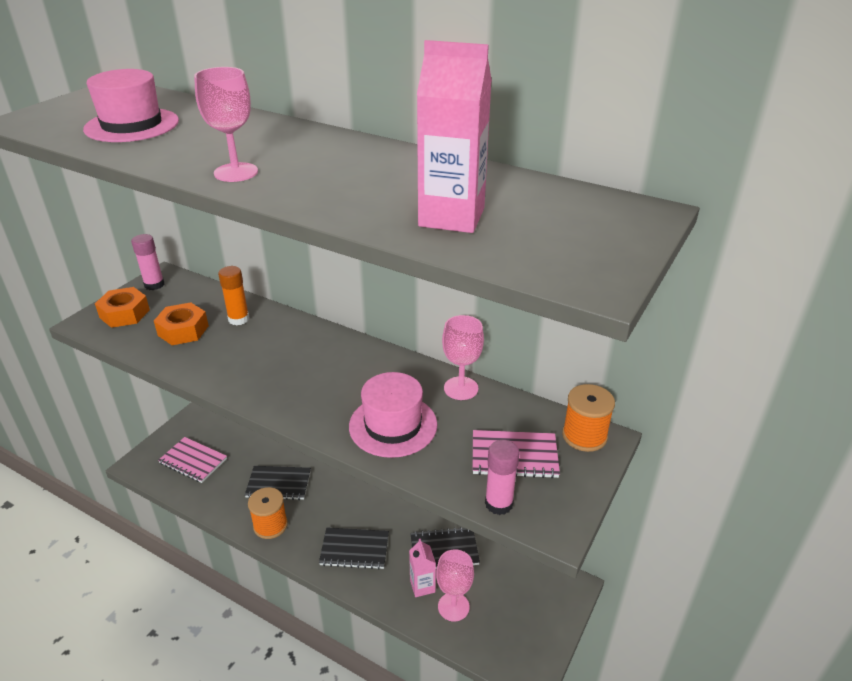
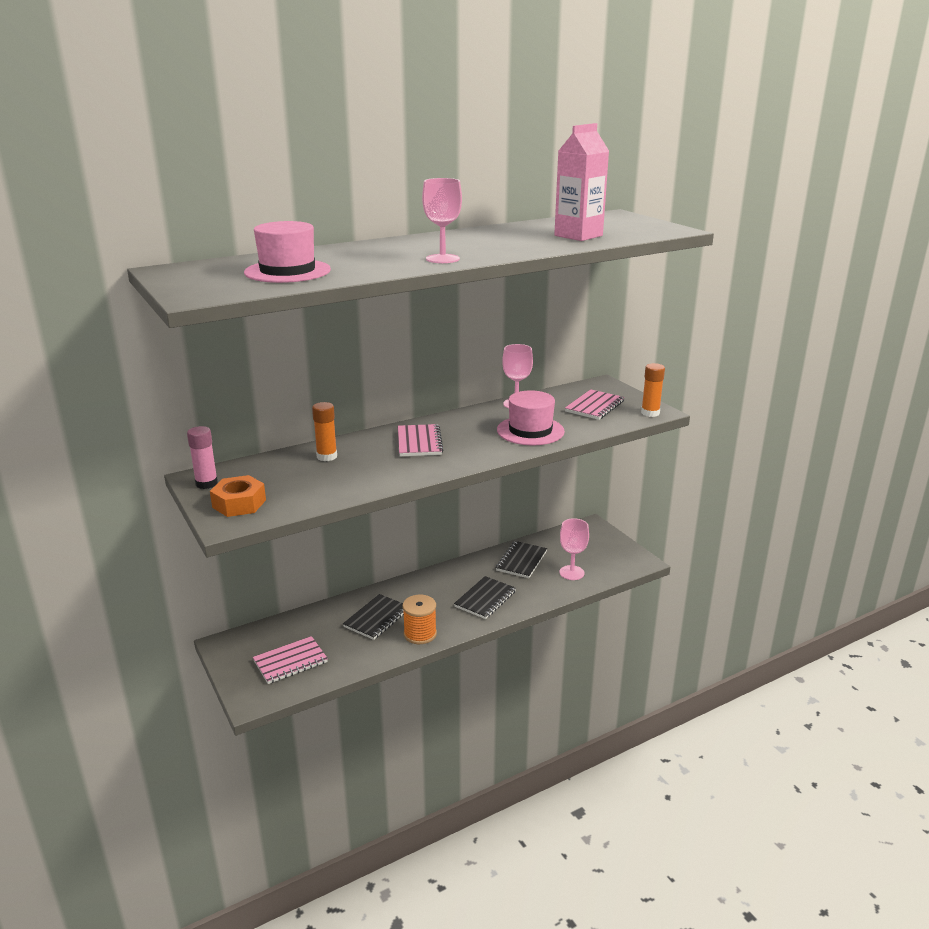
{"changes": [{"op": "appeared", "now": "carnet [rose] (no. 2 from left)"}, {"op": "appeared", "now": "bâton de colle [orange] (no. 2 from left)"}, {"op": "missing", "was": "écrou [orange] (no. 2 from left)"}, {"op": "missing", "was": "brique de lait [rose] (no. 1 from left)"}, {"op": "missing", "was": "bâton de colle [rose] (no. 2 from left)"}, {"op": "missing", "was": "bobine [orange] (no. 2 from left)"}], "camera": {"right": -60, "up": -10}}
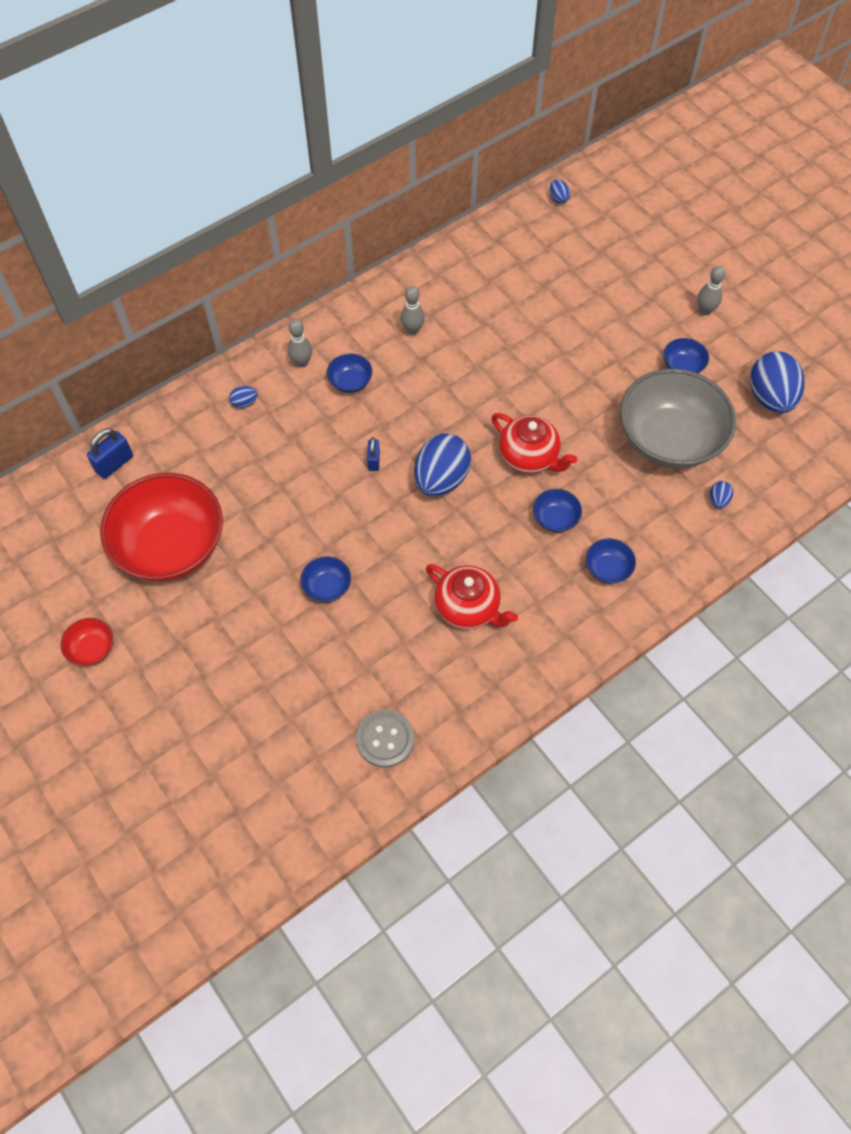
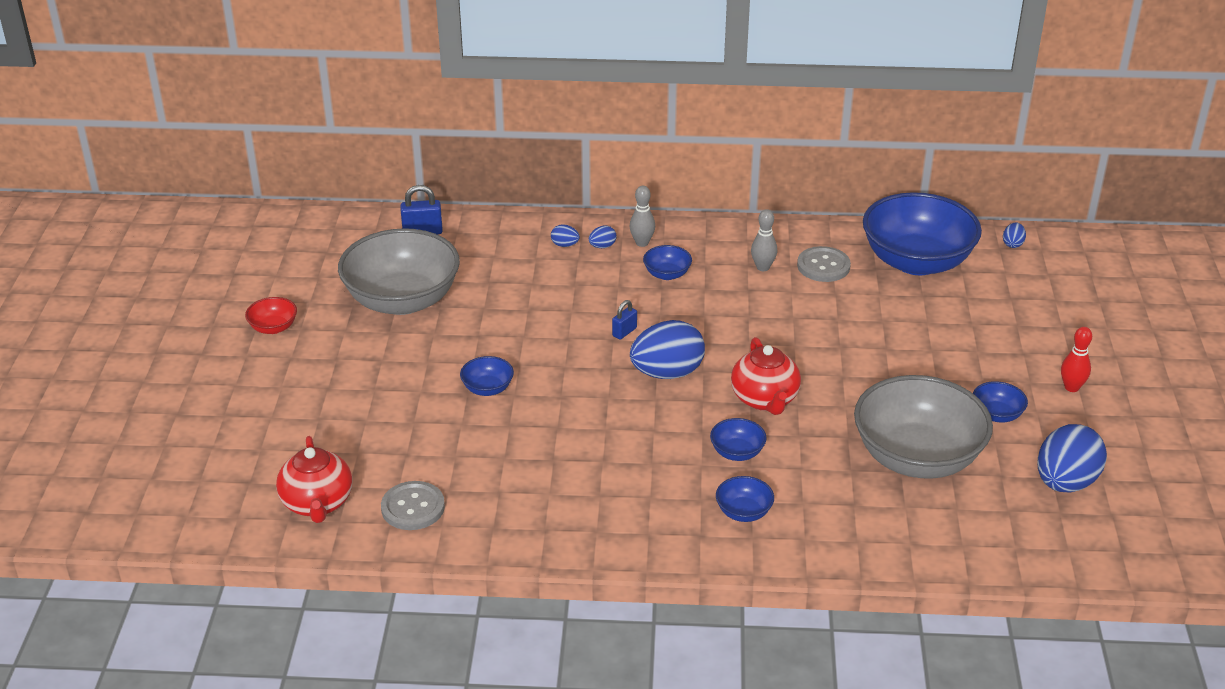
{"changes": [{"op": "relocated", "was": "théière [rouge] (no. 1 from left)"}, {"op": "colour", "was": "bol [rouge] (no. 2 from left)", "now": "bol [gris] (no. 1 from left)"}, {"op": "relocated", "was": "œuf [bleu] (no. 4 from left in the first image)", "now": "œuf [bleu] (no. 2 from left)"}, {"op": "appeared", "now": "bouton [gris] (no. 2 from left)"}, {"op": "appeared", "now": "bol [bleu] (no. 5 from left)"}, {"op": "colour", "was": "quille [gris] (no. 3 from left)", "now": "quille [rouge]"}], "camera": {"right": 40, "up": -25}}
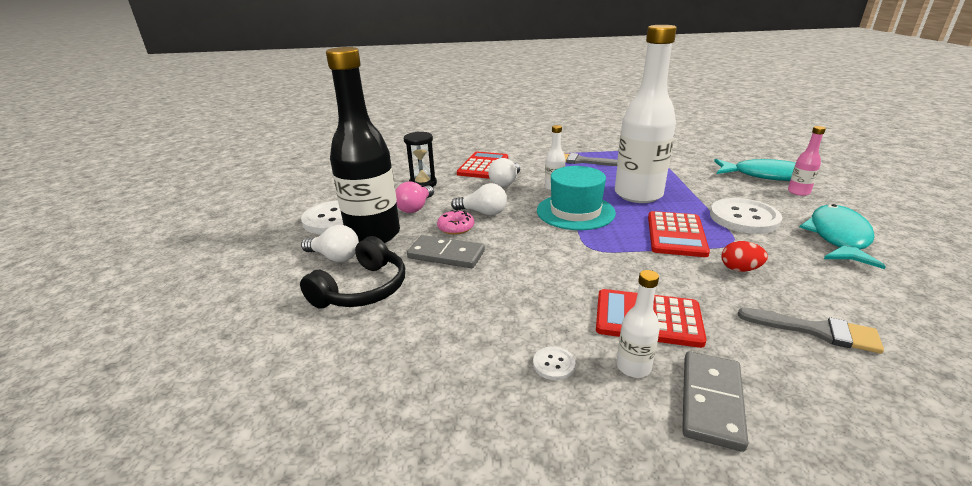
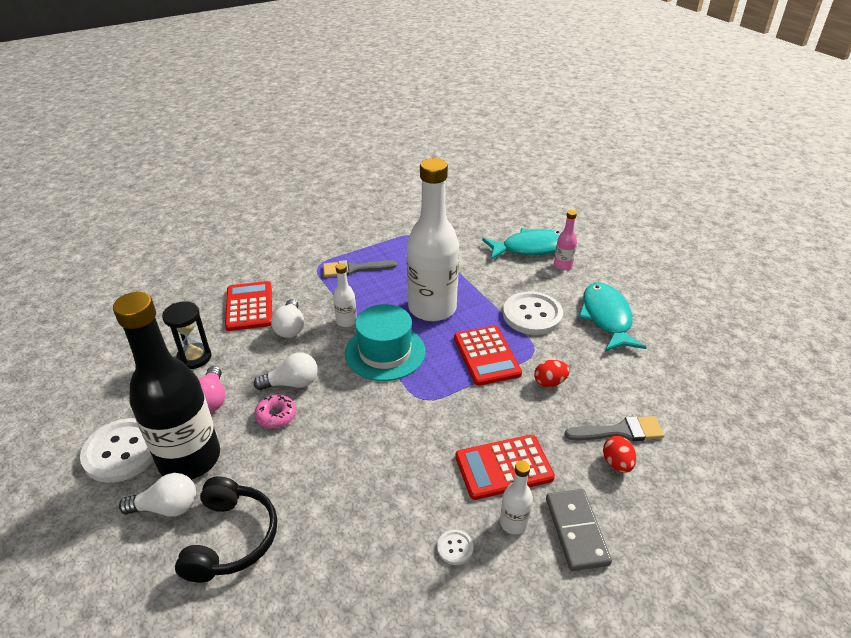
{"changes": [{"op": "appeared", "now": "œuf [rouge] (no. 2 from left)"}, {"op": "missing", "was": "domino [gris] (no. 1 from left)"}], "camera": {"right": -30, "up": 10}}
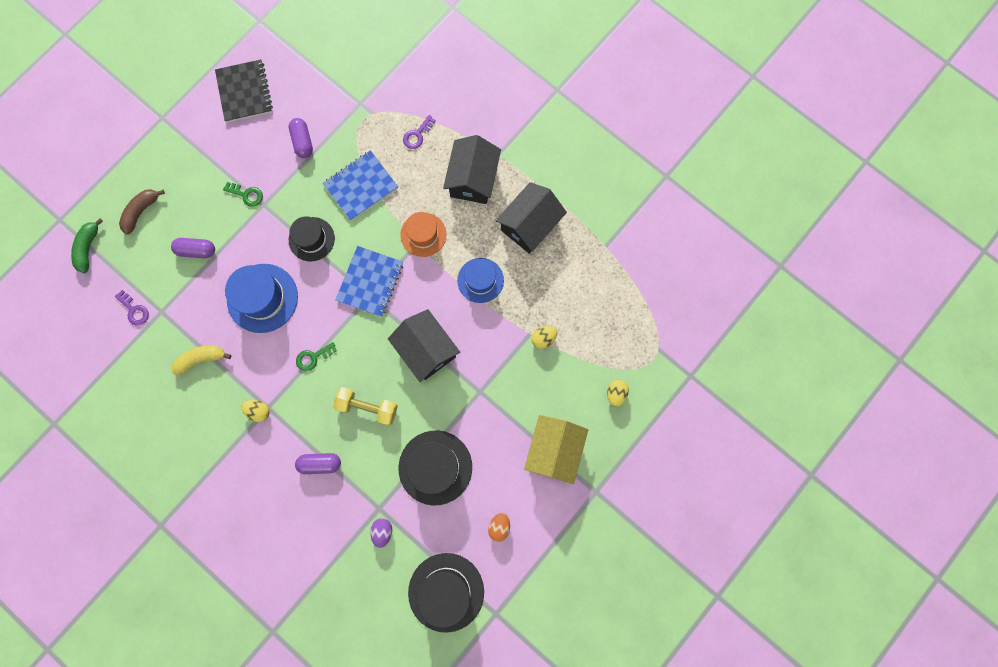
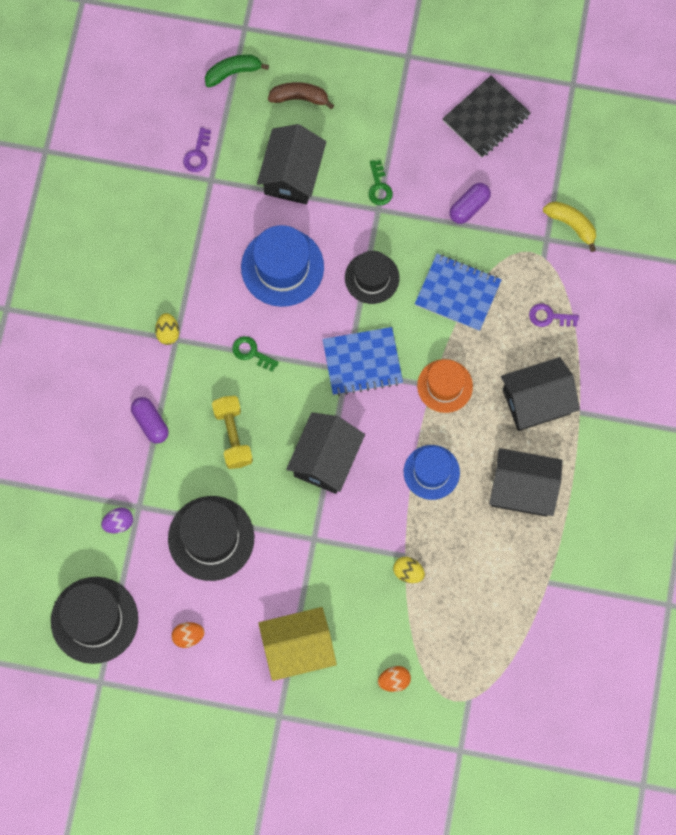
{"changes": [{"op": "exchanged", "was": "gélule [violet] (no. 1 from left)", "now": "maison [noir] (no. 1 from left)"}, {"op": "colour", "was": "œuf [jaune] (no. 3 from left)", "now": "œuf [orange] (no. 2 from left)"}, {"op": "relocated", "was": "banane [jaune]"}], "camera": {"right": 60, "up": -5}}
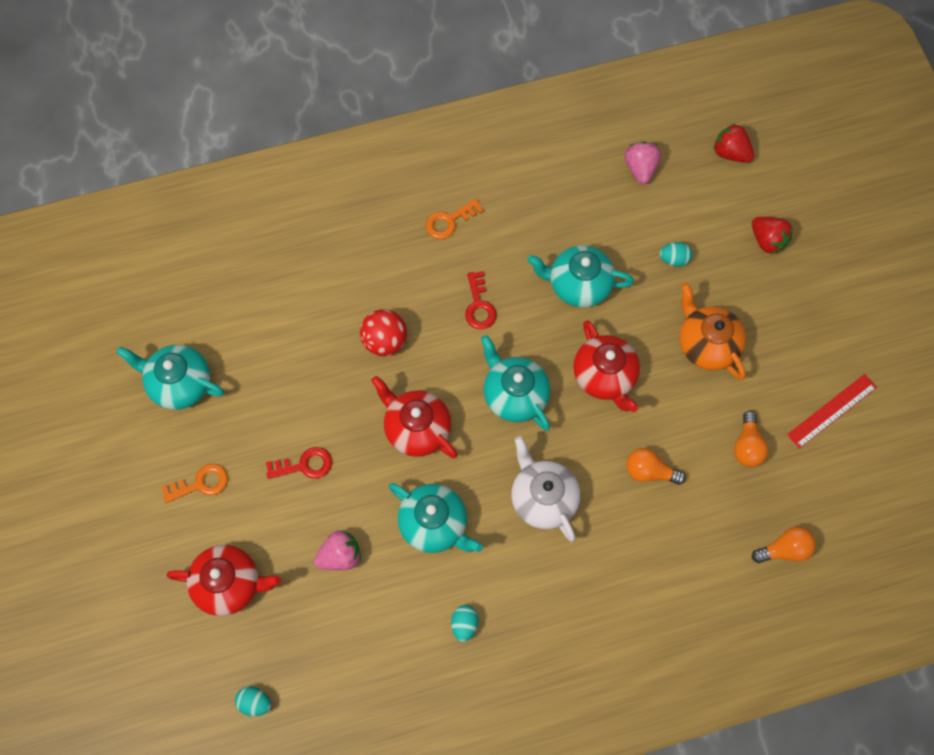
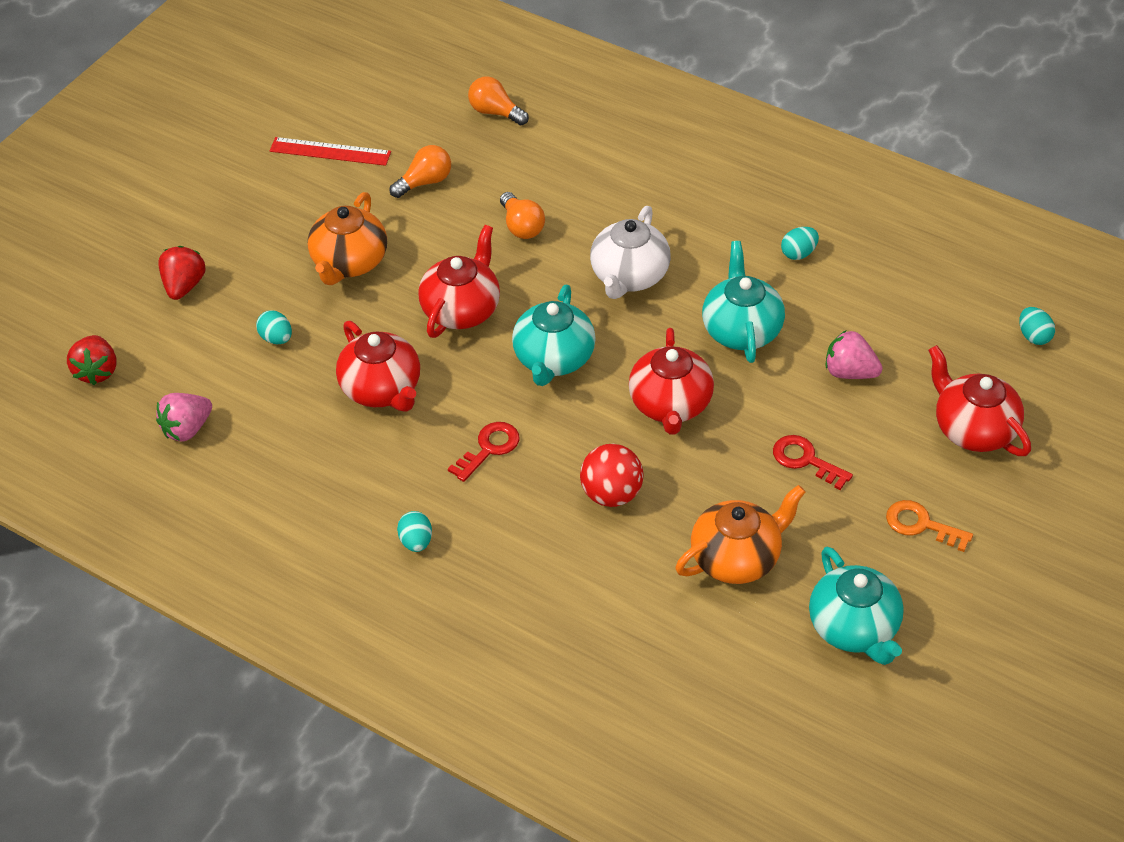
{"changes": [{"op": "colour", "was": "théière [turquoise] (no. 4 from left)", "now": "théière [rouge] (no. 1 from left)"}, {"op": "exchanged", "was": "clé [orange] (no. 2 from left)", "now": "œuf [turquoise] (no. 2 from left)"}, {"op": "appeared", "now": "théière [orange] (no. 2 from left)"}], "camera": {"right": -130, "up": -20}}
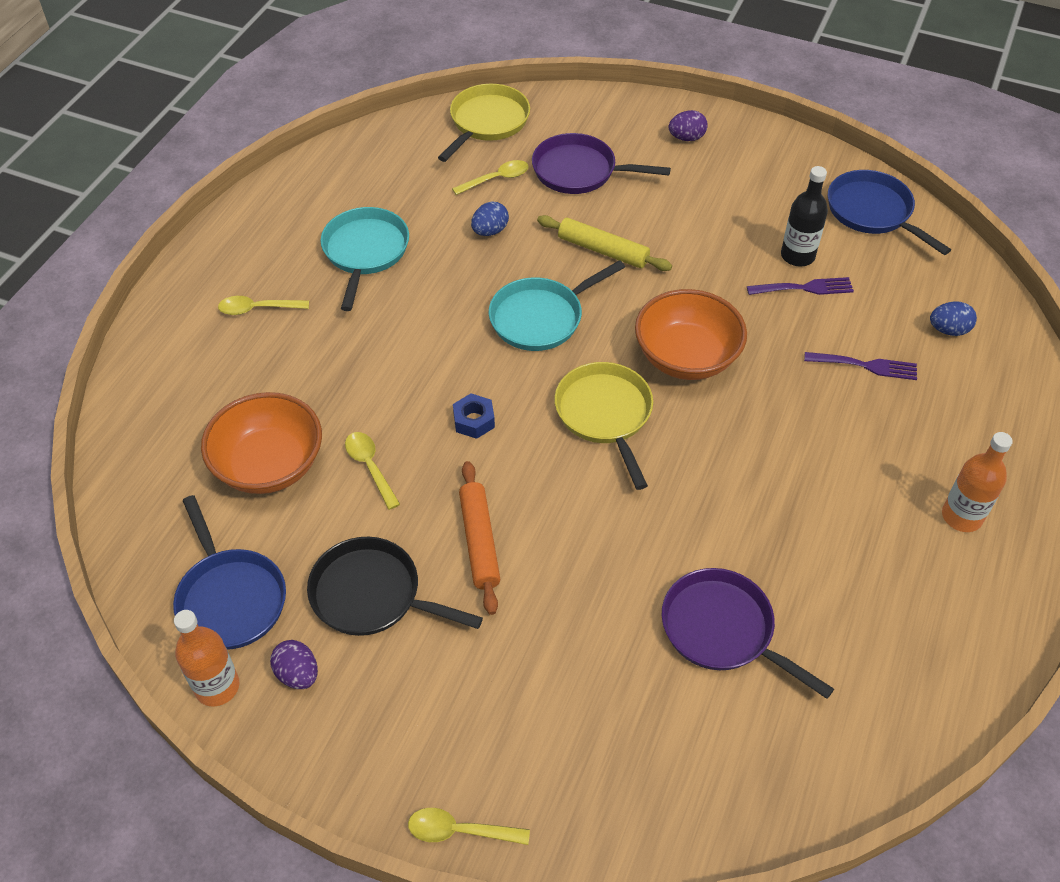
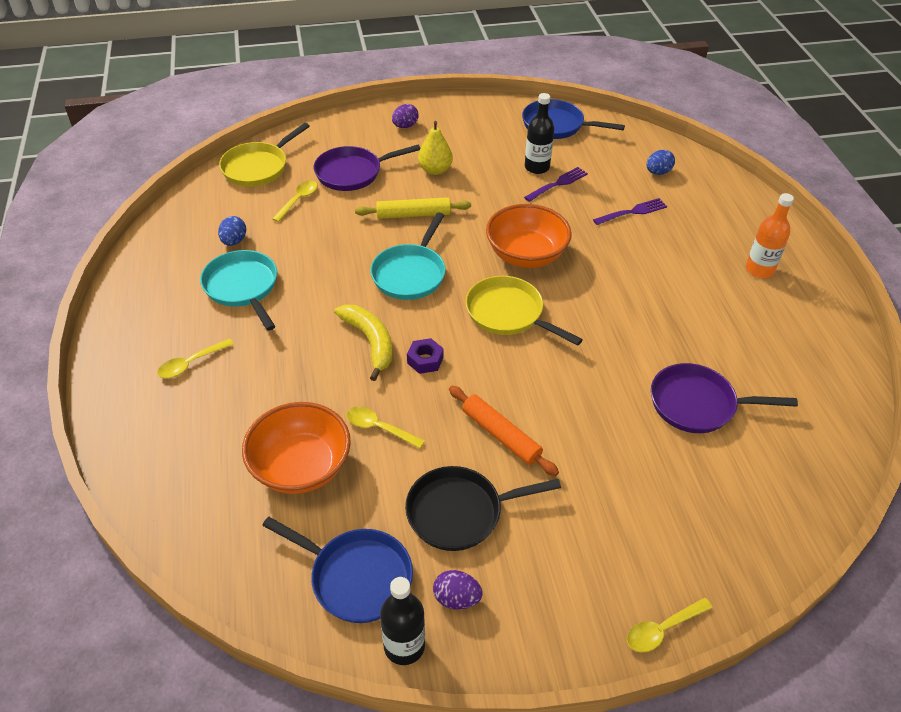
{"changes": [{"op": "relocated", "was": "œuf [bleu] (no. 1 from left)"}, {"op": "spun", "was": "poêle [jaune] (no. 1 from left)", "clockwise": -135}, {"op": "appeared", "now": "banane [jaune]"}, {"op": "colour", "was": "bouteille [orange] (no. 1 from left)", "now": "bouteille [noir] (no. 1 from left)"}, {"op": "colour", "was": "écrou [bleu]", "now": "écrou [violet]"}, {"op": "appeared", "now": "poire [jaune]"}], "camera": {"right": -35, "up": -5}}
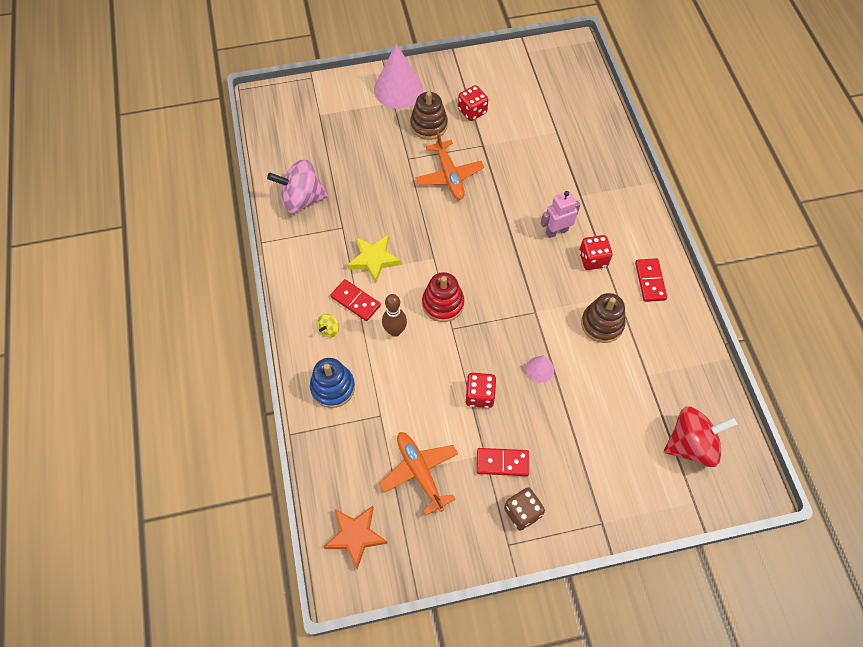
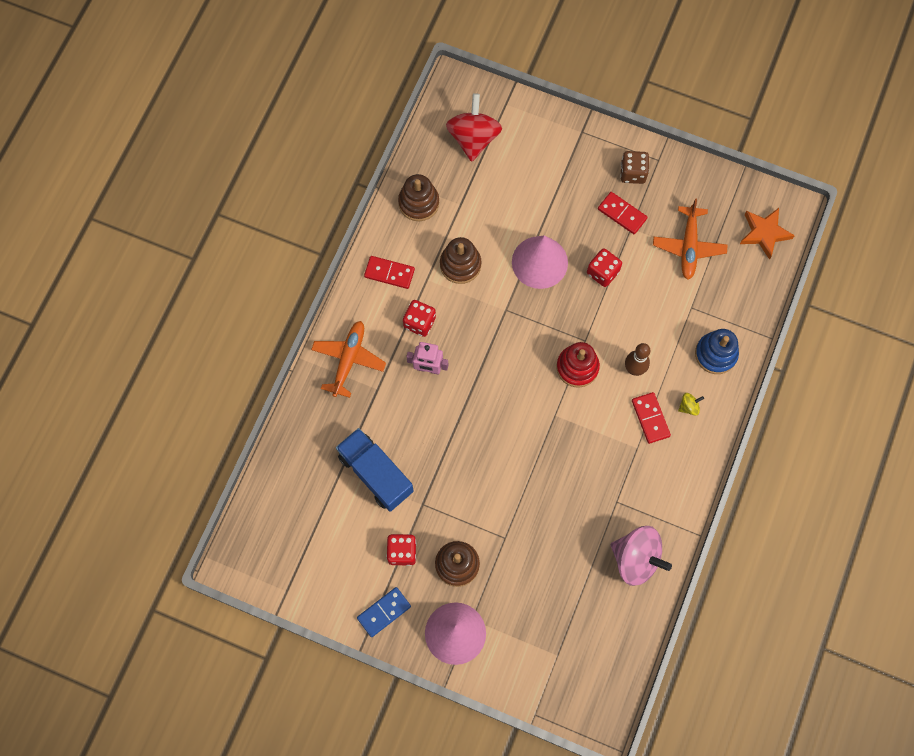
{"changes": [{"op": "relocated", "was": "avion [orange] (no. 2 from left in the first image)", "now": "avion [orange] (no. 1 from left)"}, {"op": "appeared", "now": "camion [bleu]"}, {"op": "appeared", "now": "domino [bleu]"}, {"op": "spun", "was": "domino [rouge] (no. 3 from left in the first image)", "clockwise": 75}, {"op": "appeared", "now": "jouet à empiler [marron] (no. 1 from left)"}, {"op": "spun", "was": "toupie [rouge]", "clockwise": 75}, {"op": "size", "was": "cône [rose] (no. 2 from left)", "ratio": 2.1}, {"op": "missing", "was": "étoile [jaune]"}], "camera": {"right": -145, "up": 10}}
